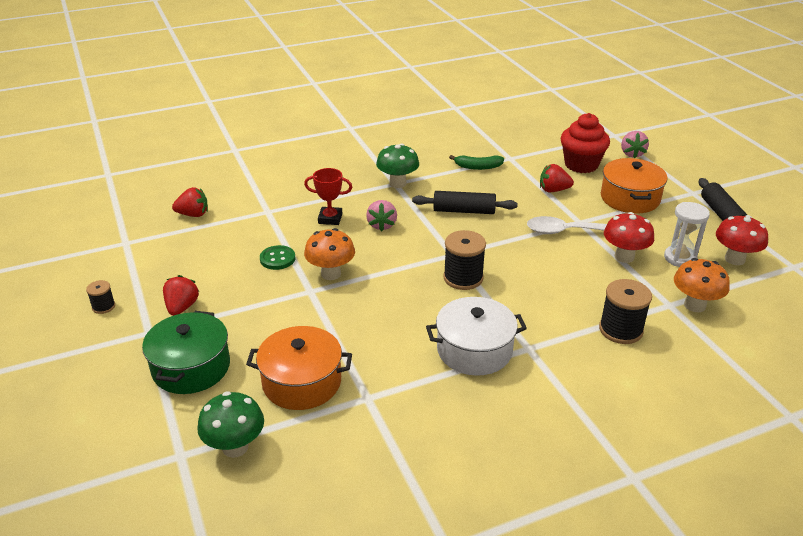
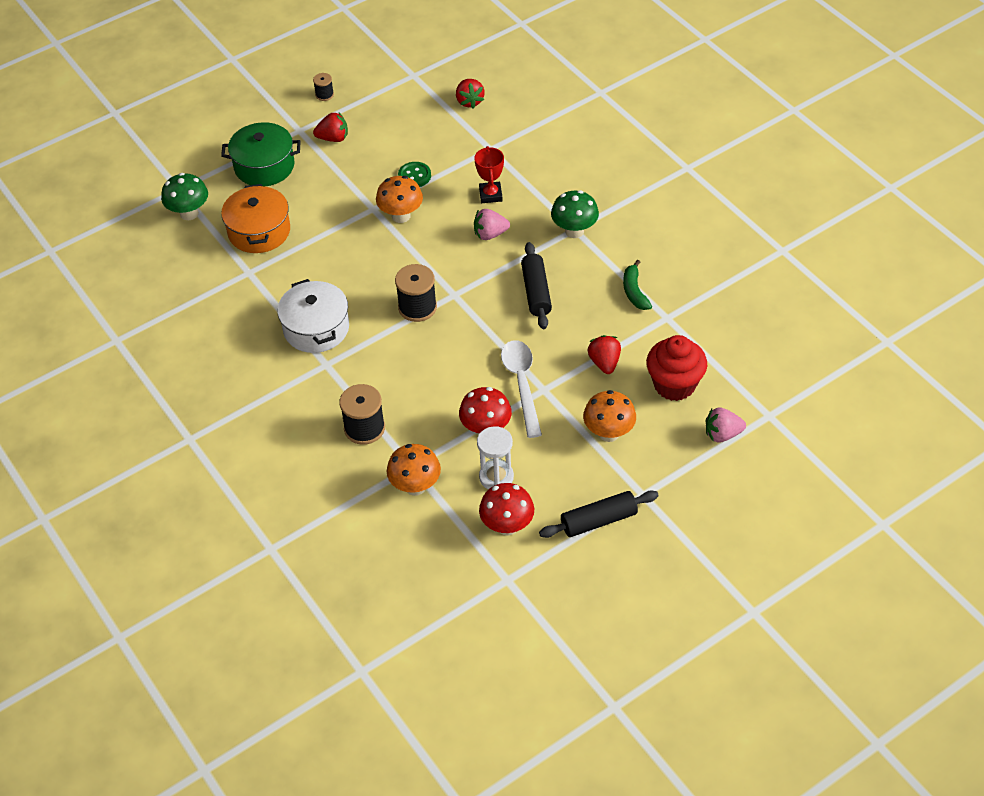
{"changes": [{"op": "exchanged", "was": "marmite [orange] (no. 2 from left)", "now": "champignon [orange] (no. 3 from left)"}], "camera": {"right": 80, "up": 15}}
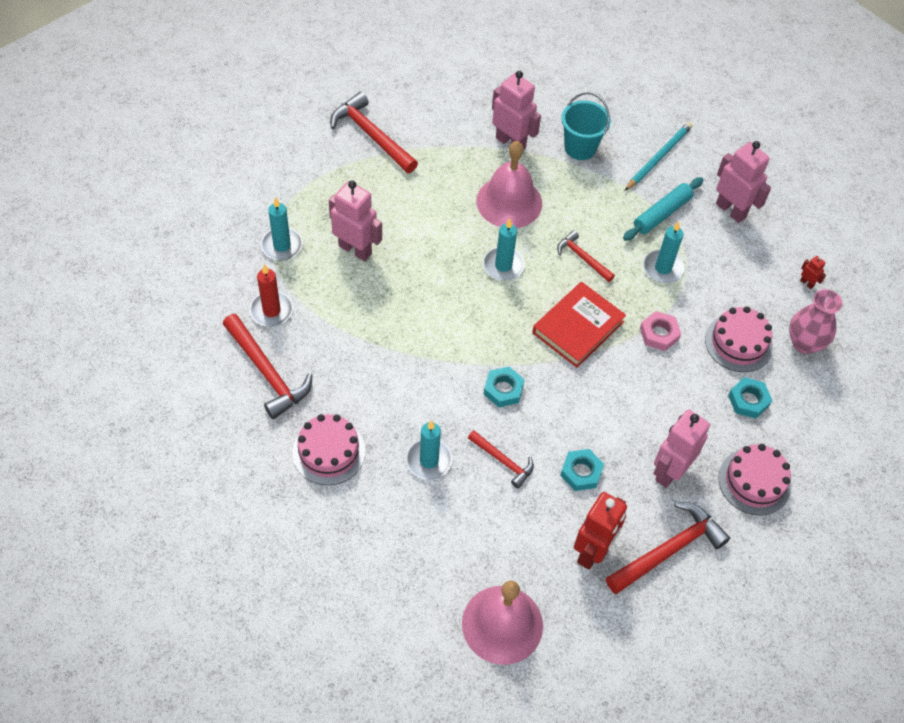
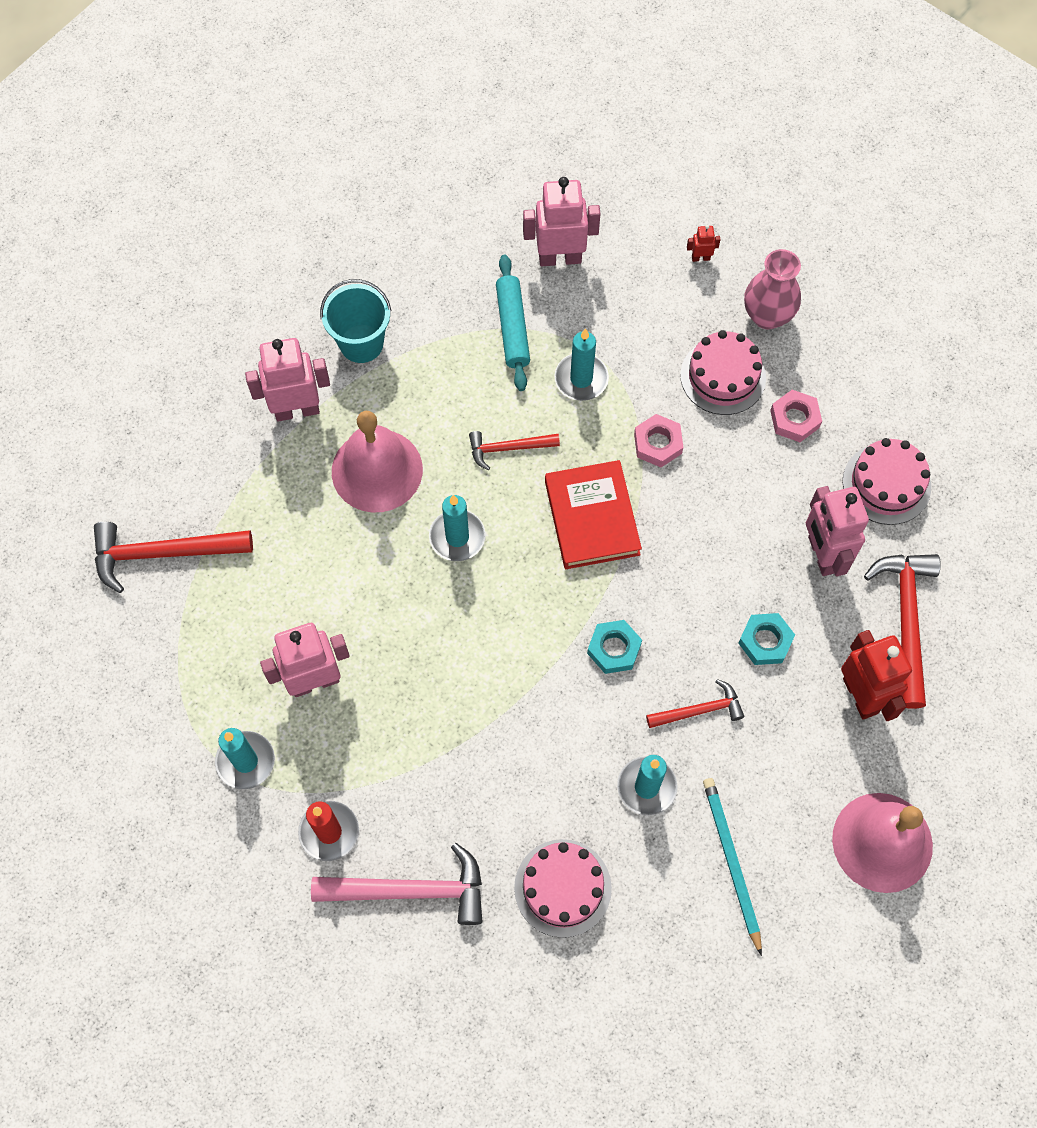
{"changes": [{"op": "colour", "was": "marteau [rouge] (no. 1 from left)", "now": "marteau [rose]"}, {"op": "relocated", "was": "crayon [turquoise]"}, {"op": "colour", "was": "écrou [turquoise] (no. 3 from left)", "now": "écrou [rose] (no. 2 from left)"}], "camera": {"right": -50, "up": 10}}
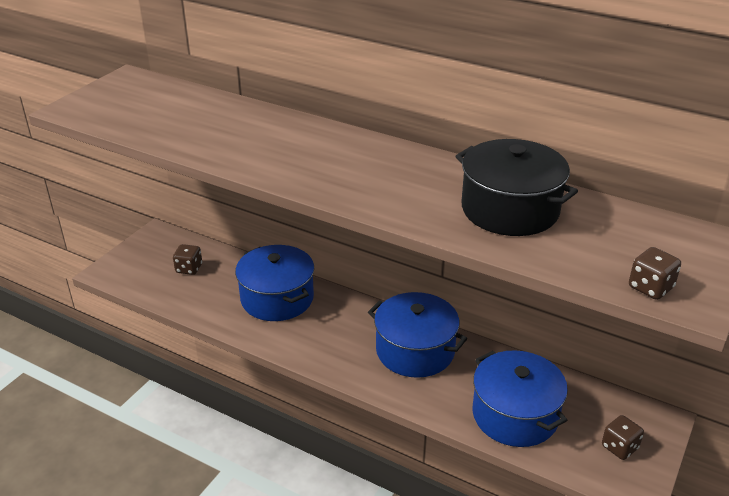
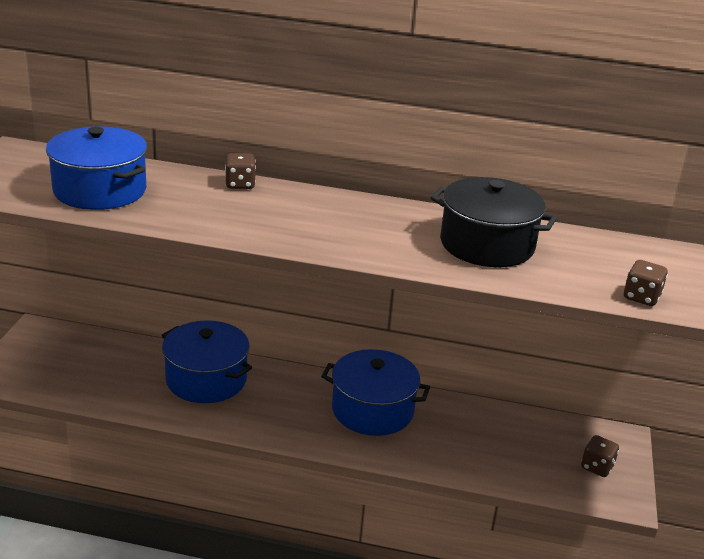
{"changes": [{"op": "relocated", "was": "marmite [bleu] (no. 3 from left in the first image)", "now": "marmite [bleu] (no. 1 from left)"}, {"op": "relocated", "was": "dé [marron] (no. 1 from left)"}], "camera": {"right": -20, "up": -5}}
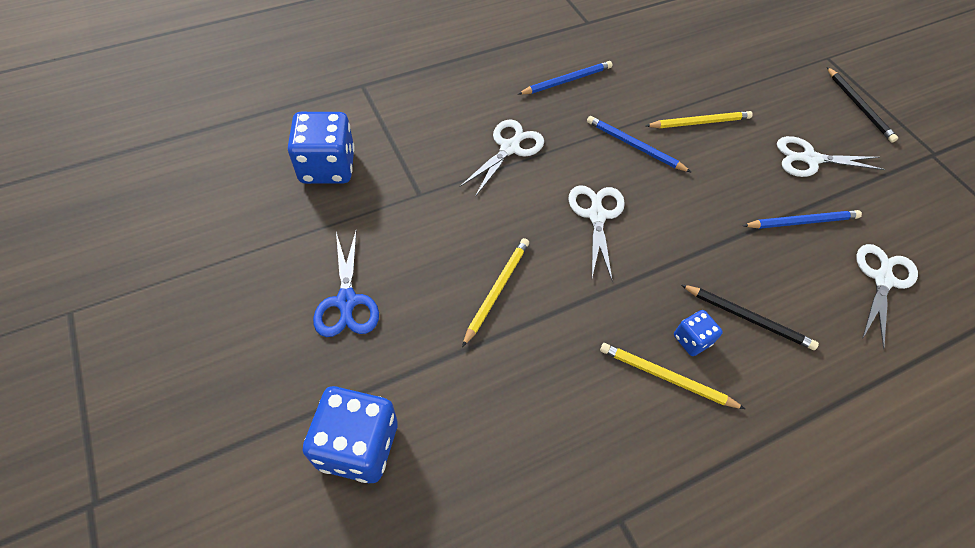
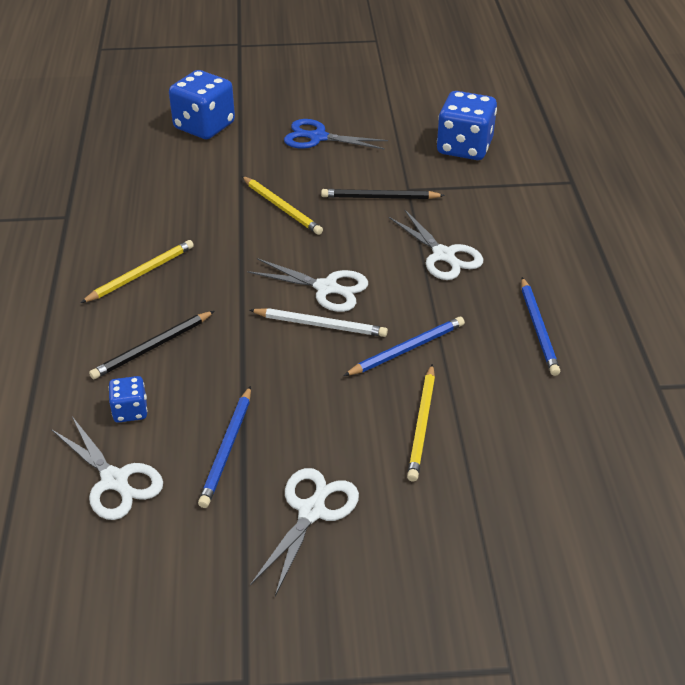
{"changes": [{"op": "relocated", "was": "dé [bleu] (no. 3 from left in the first image)", "now": "dé [bleu] (no. 1 from left)"}, {"op": "appeared", "now": "crayon [blanc]"}, {"op": "relocated", "was": "crayon [noir] (no. 2 from left)"}], "camera": {"right": 115, "up": -15}}
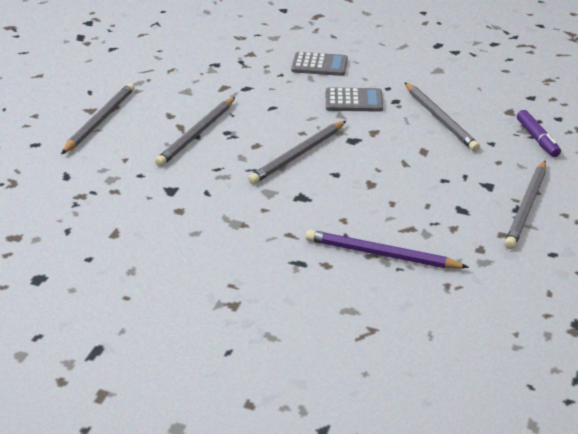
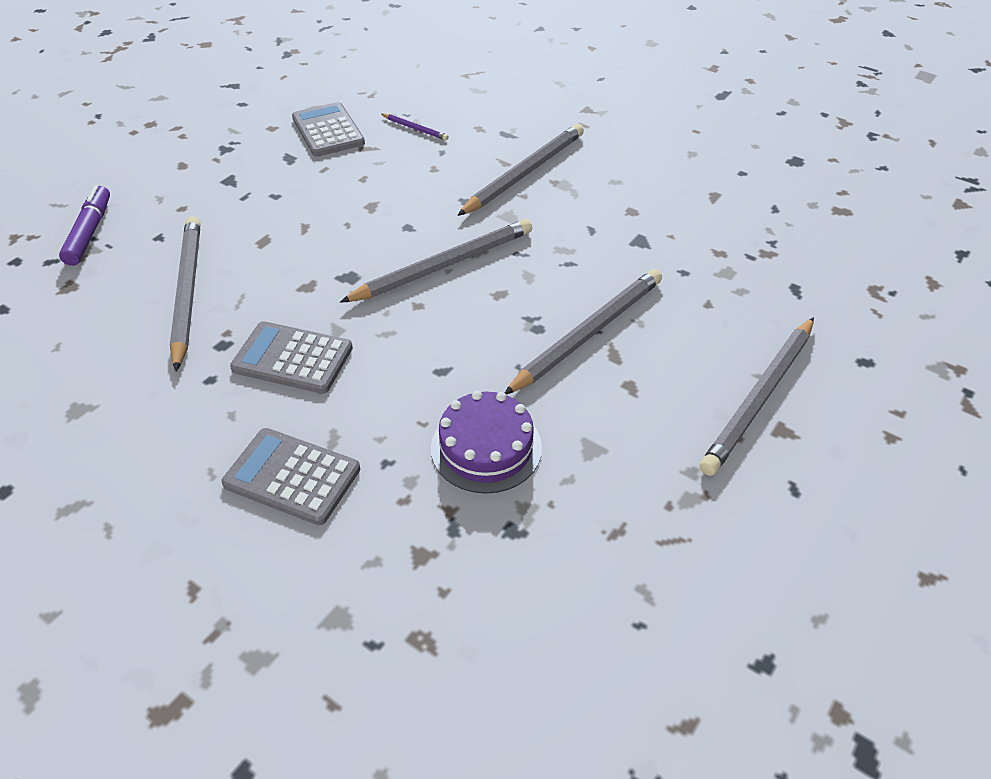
{"changes": [{"op": "appeared", "now": "calculatrice [gris] (no. 3 from left)"}, {"op": "size", "was": "crayon [violet]", "ratio": 0.45}, {"op": "appeared", "now": "gâteau [violet]"}, {"op": "relocated", "was": "crayon [gris] (no. 5 from left in the first image)", "now": "crayon [gris] (no. 3 from left)"}], "camera": {"right": -165, "up": 10}}
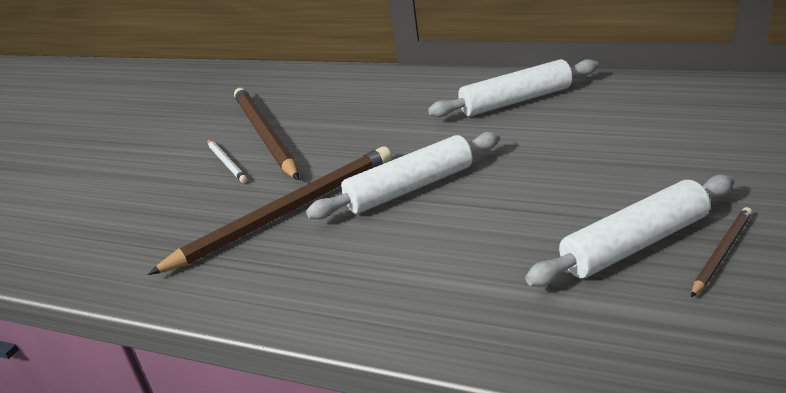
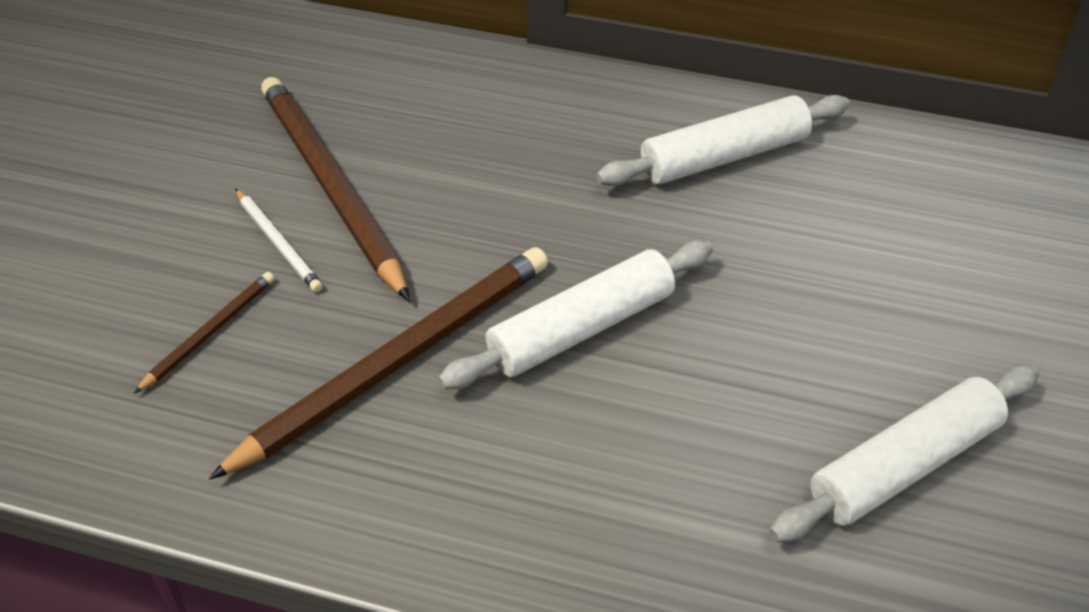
{"changes": [{"op": "relocated", "was": "crayon [marron] (no. 3 from left in the first image)", "now": "crayon [marron] (no. 1 from left)"}], "camera": {"right": -10, "up": 15}}
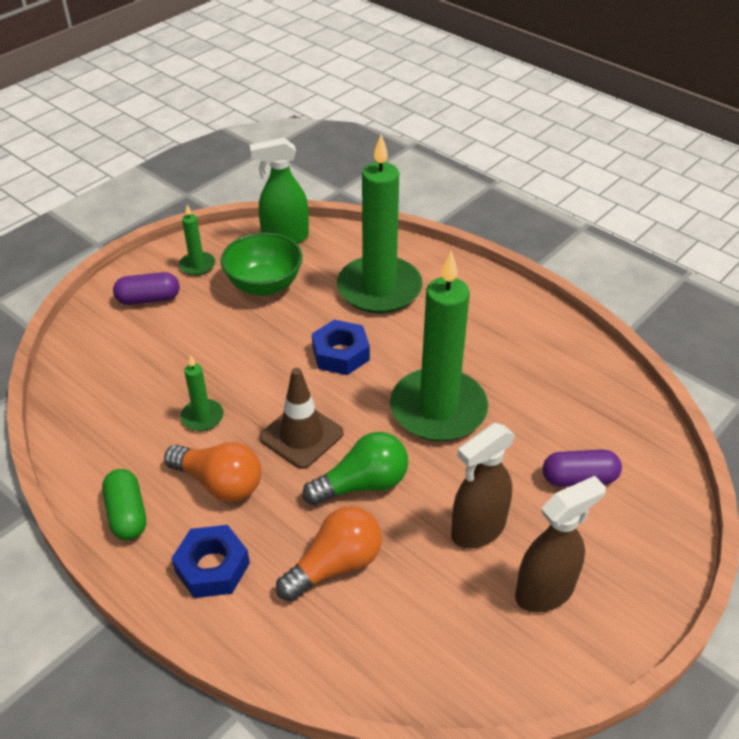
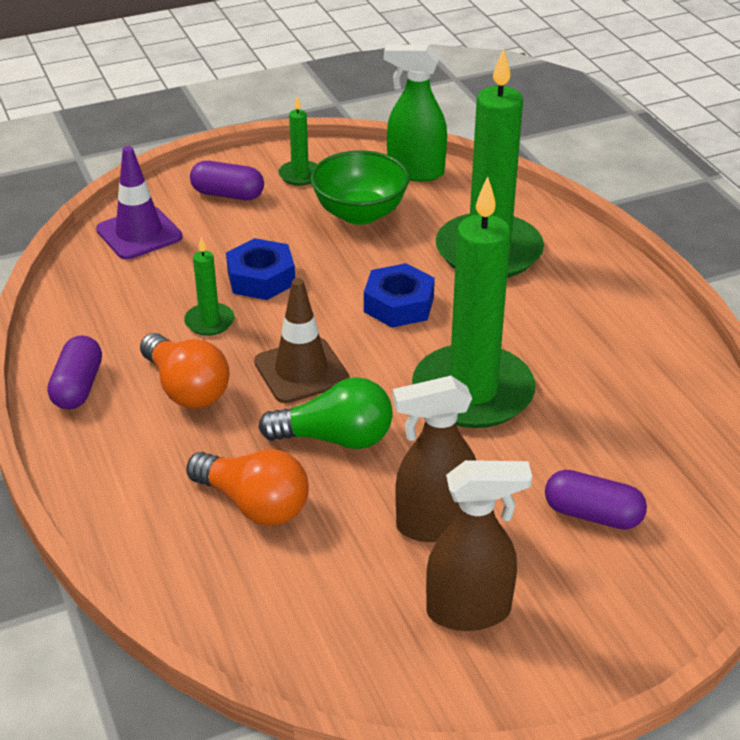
{"changes": [{"op": "colour", "was": "gélule [vert]", "now": "gélule [violet] (no. 1 from left)"}, {"op": "appeared", "now": "cône de chantier [violet]"}, {"op": "spun", "was": "ampoule [orange] (no. 2 from left)", "clockwise": 45}, {"op": "relocated", "was": "écrou [bleu] (no. 1 from left)"}], "camera": {"right": 25, "up": -5}}
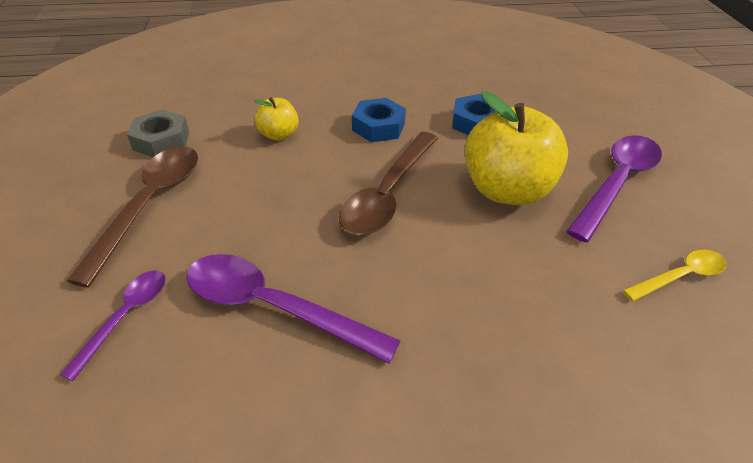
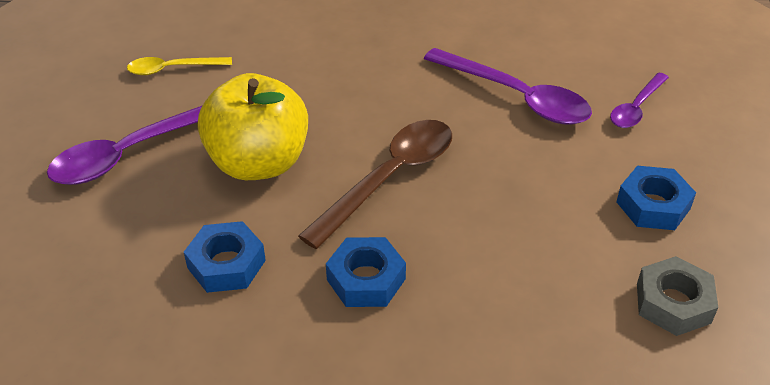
{"changes": [{"op": "exchanged", "was": "cuillère [marron] (no. 1 from left)", "now": "écrou [bleu] (no. 3 from left)"}, {"op": "missing", "was": "pomme [jaune] (no. 1 from left)"}], "camera": {"right": -165, "up": 0}}
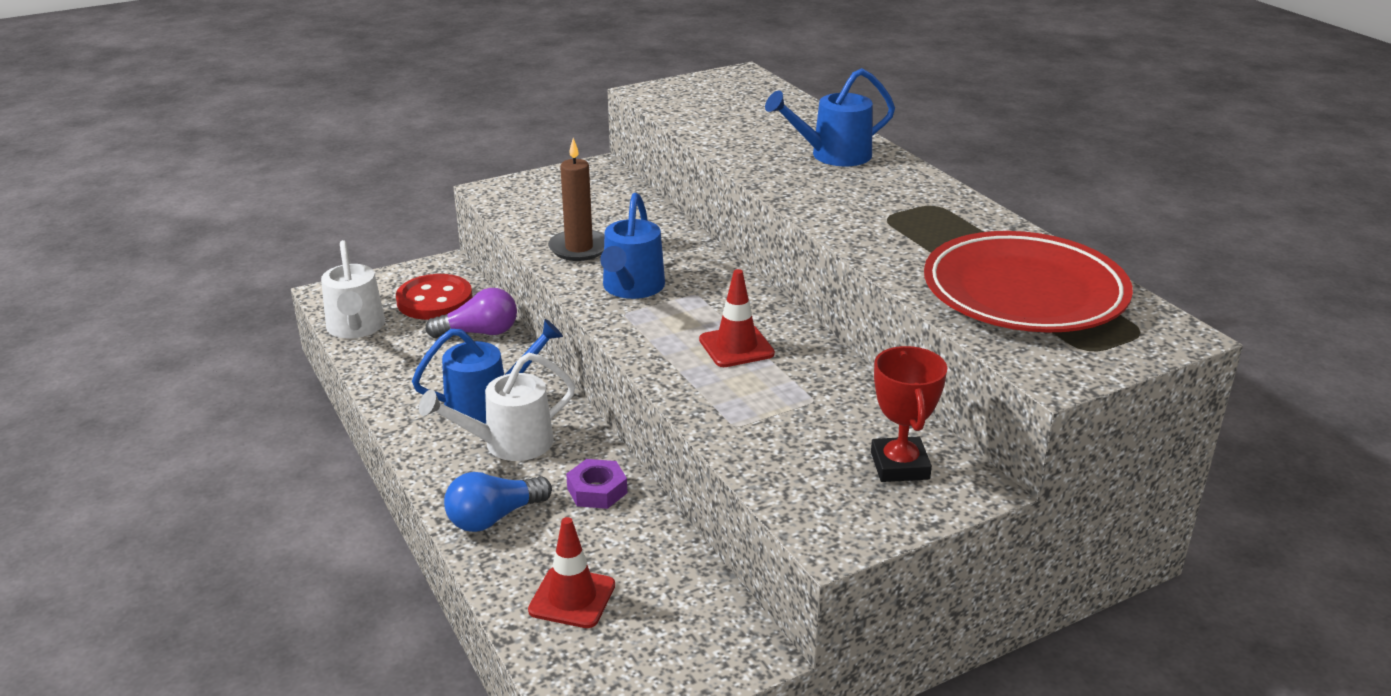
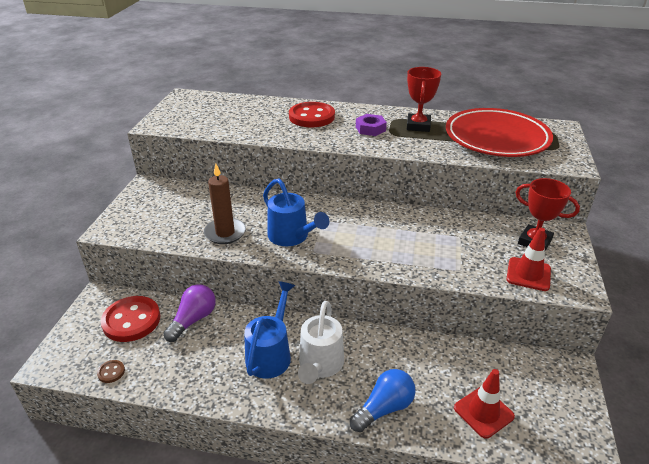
{"changes": [{"op": "exchanged", "was": "arrosoir [blanc] (no. 1 from left)", "now": "bouton [marron]"}, {"op": "exchanged", "was": "arrosoir [bleu] (no. 3 from left)", "now": "bouton [rouge] (no. 2 from left)"}, {"op": "spun", "was": "ampoule [bleu]", "clockwise": -135}, {"op": "relocated", "was": "écrou [violet]"}, {"op": "appeared", "now": "trophée [rouge] (no. 1 from left)"}, {"op": "relocated", "was": "cône de chantier [rouge] (no. 2 from left)"}], "camera": {"right": -50, "up": 5}}
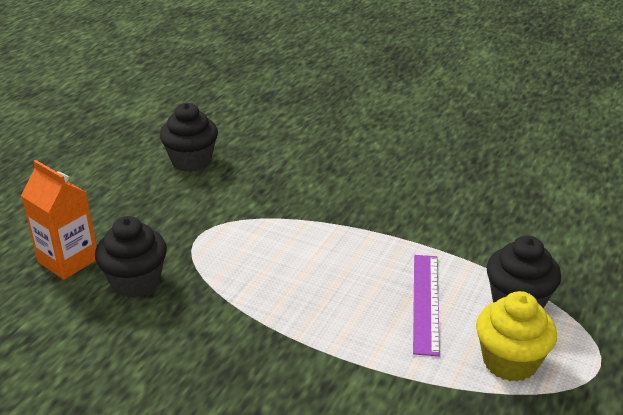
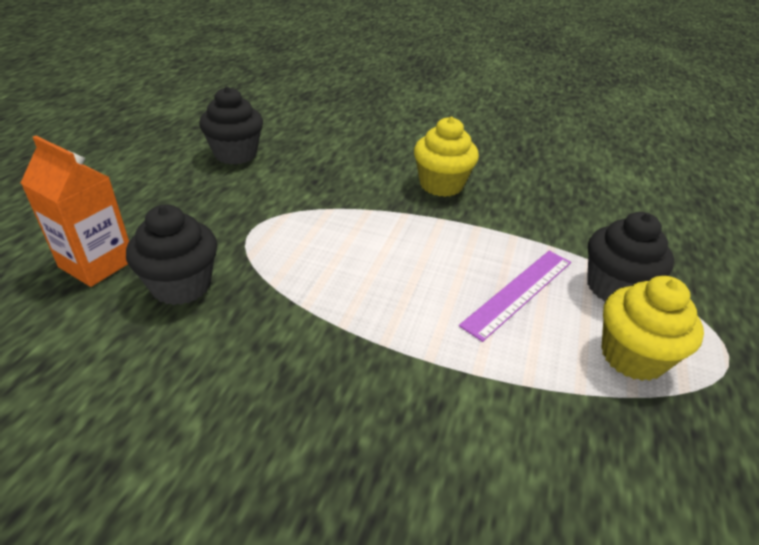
{"changes": [{"op": "appeared", "now": "muffin [jaune] (no. 1 from left)"}, {"op": "spun", "was": "règle [violet]", "clockwise": 45}], "camera": {"right": -10, "up": 5}}
